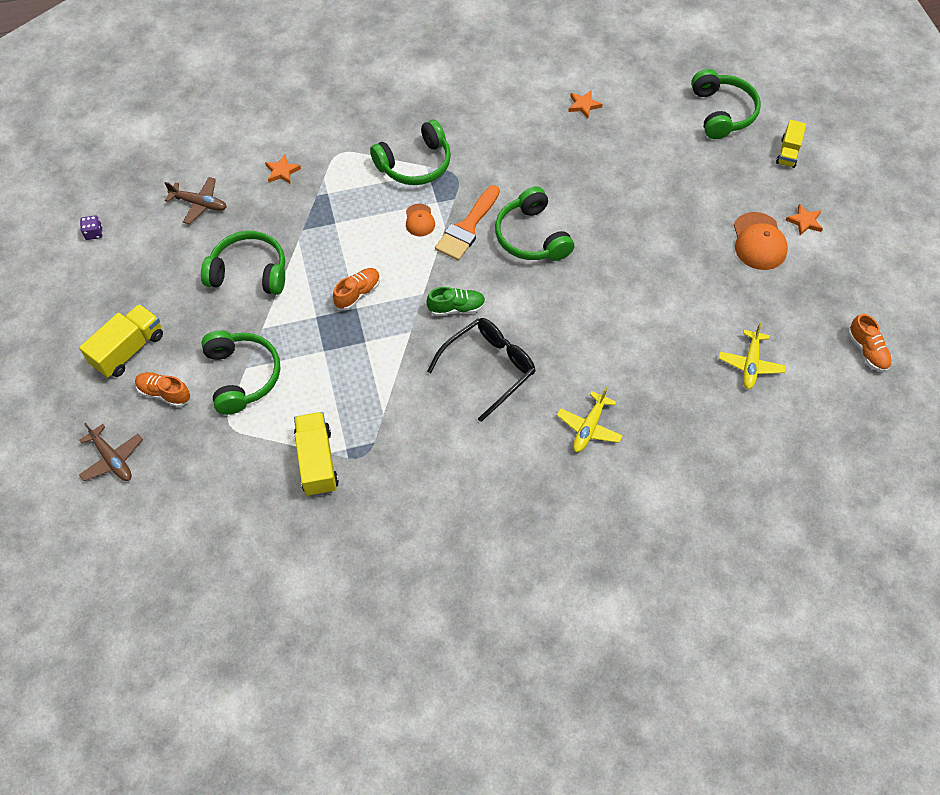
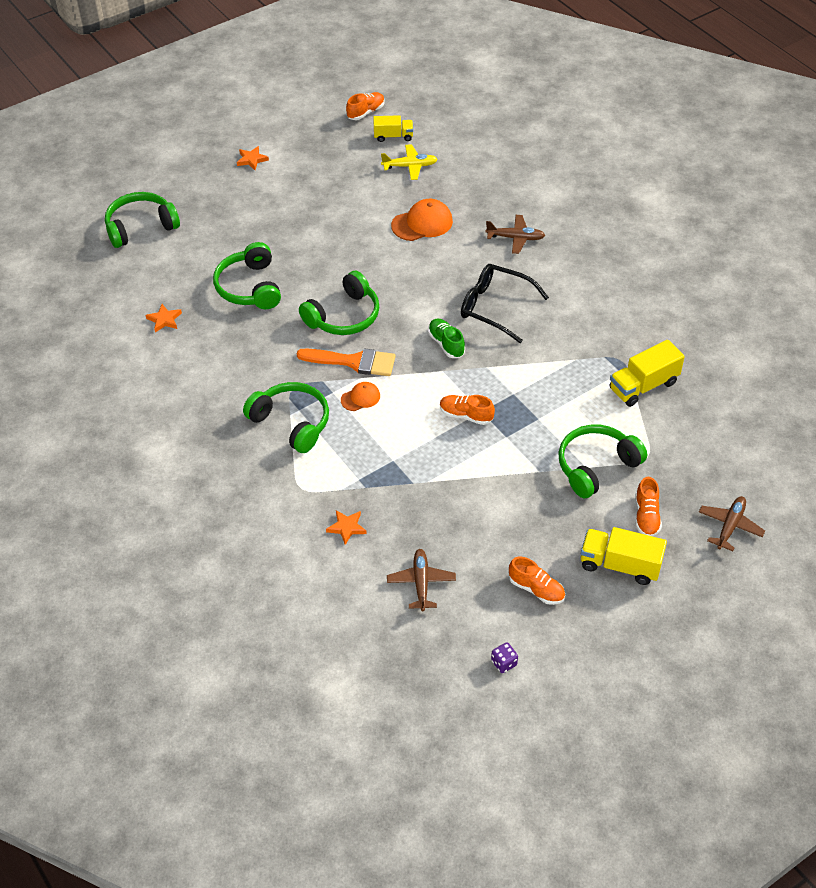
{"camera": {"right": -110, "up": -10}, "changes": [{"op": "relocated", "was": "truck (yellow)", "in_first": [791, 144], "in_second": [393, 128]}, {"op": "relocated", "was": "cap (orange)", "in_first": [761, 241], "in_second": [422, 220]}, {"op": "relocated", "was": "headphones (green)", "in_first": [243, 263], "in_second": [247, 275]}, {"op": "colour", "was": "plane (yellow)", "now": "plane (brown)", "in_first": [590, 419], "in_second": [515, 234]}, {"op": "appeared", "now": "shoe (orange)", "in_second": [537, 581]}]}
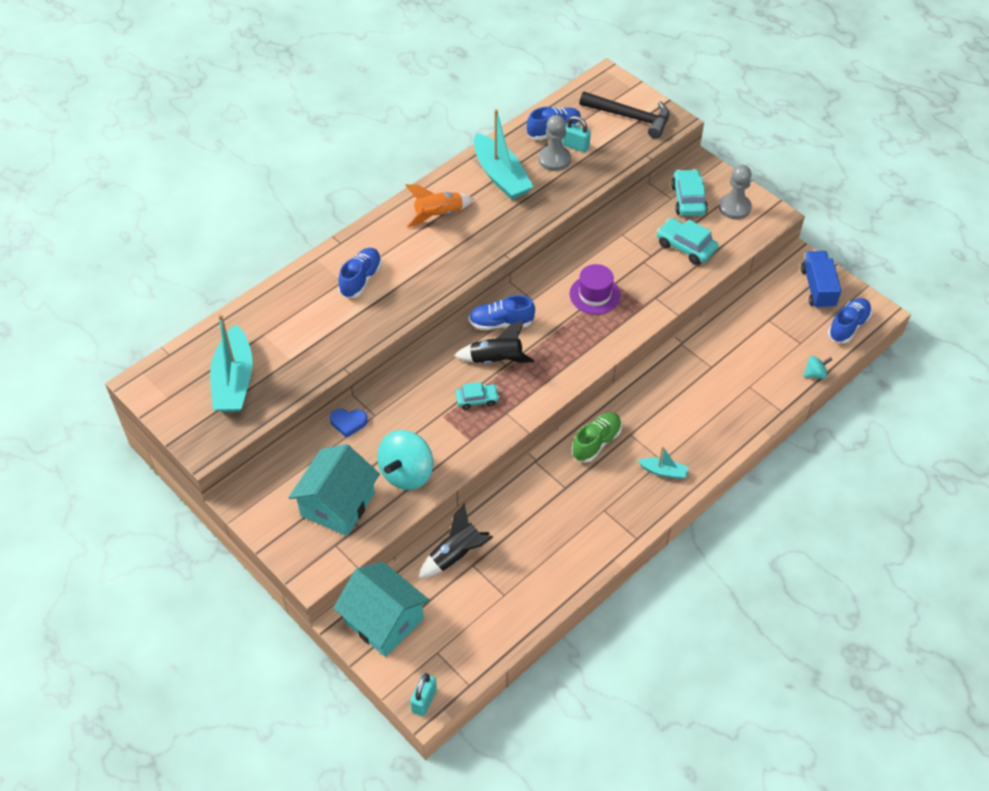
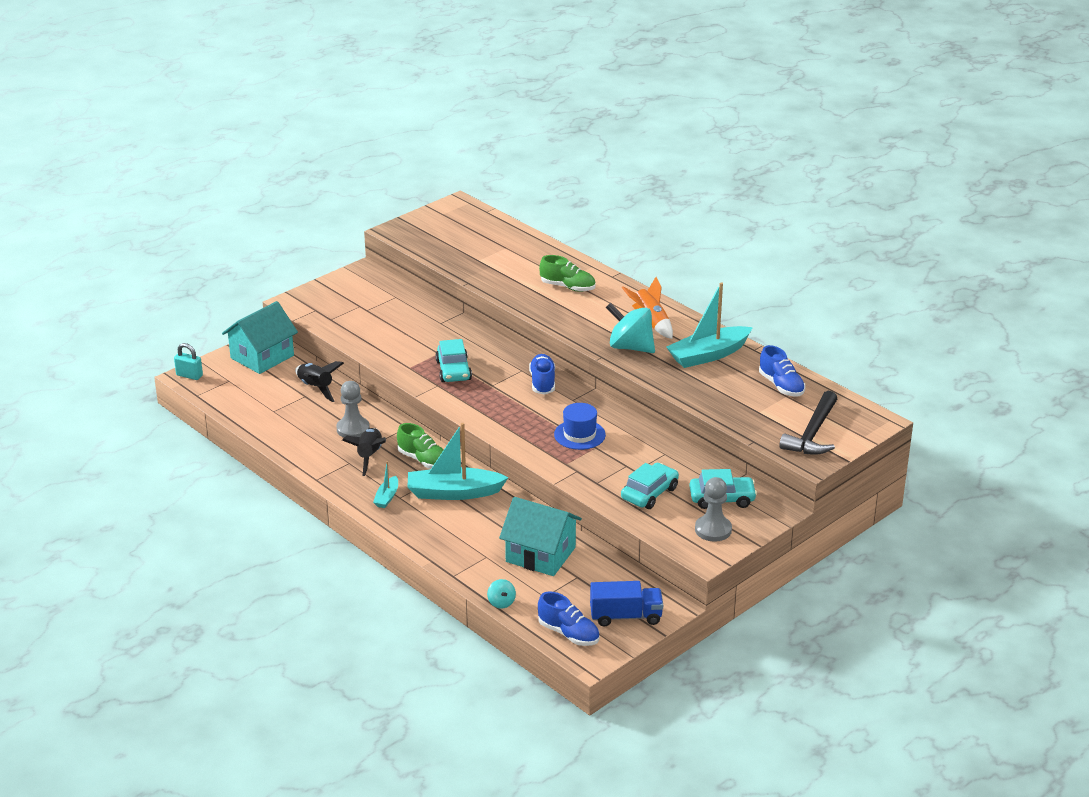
{"camera": {"right": 90, "up": -20}, "changes": [{"op": "relocated", "was": "pawn (grey)", "in_first": [555, 143], "in_second": [353, 409]}, {"op": "missing", "was": "padlock (turquoise)", "in_first": [576, 134]}, {"op": "colour", "was": "shoe (blue)", "now": "shoe (green)", "in_first": [360, 273], "in_second": [567, 273]}, {"op": "colour", "was": "hat (purple)", "now": "hat (blue)", "in_first": [595, 289], "in_second": [580, 426]}, {"op": "relocated", "was": "boat (turquoise)", "in_first": [231, 363], "in_second": [458, 461]}, {"op": "relocated", "was": "rocket (black)", "in_first": [494, 342], "in_second": [364, 452]}, {"op": "size", "was": "car (turquoise)", "in_first": [477, 396], "in_second": [453, 360], "ratio": 1.55}, {"op": "missing", "was": "heart (blue)", "in_first": [349, 423]}, {"op": "relocated", "was": "spinning top (turquoise)", "in_first": [405, 460], "in_second": [630, 327]}, {"op": "relocated", "was": "house (turquoise)", "in_first": [334, 490], "in_second": [540, 536]}]}
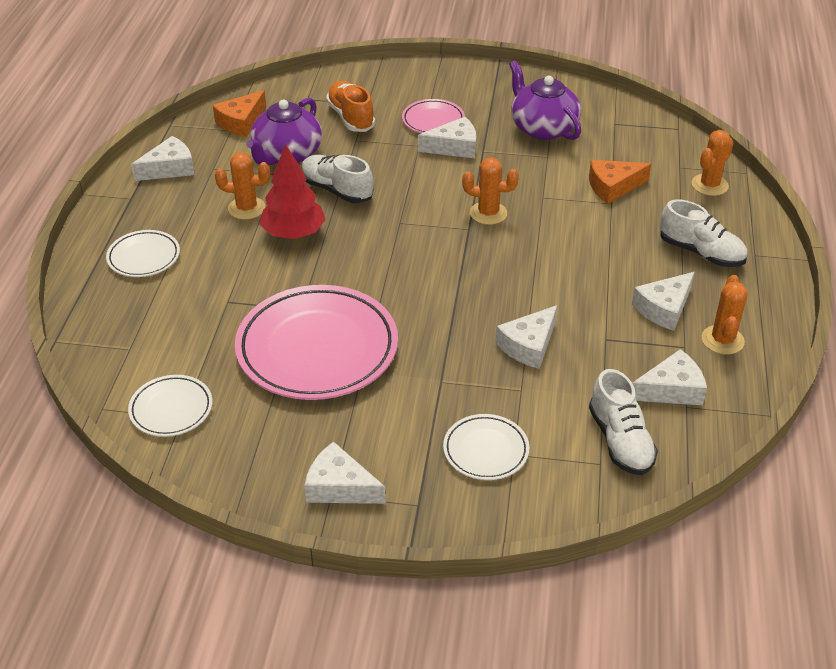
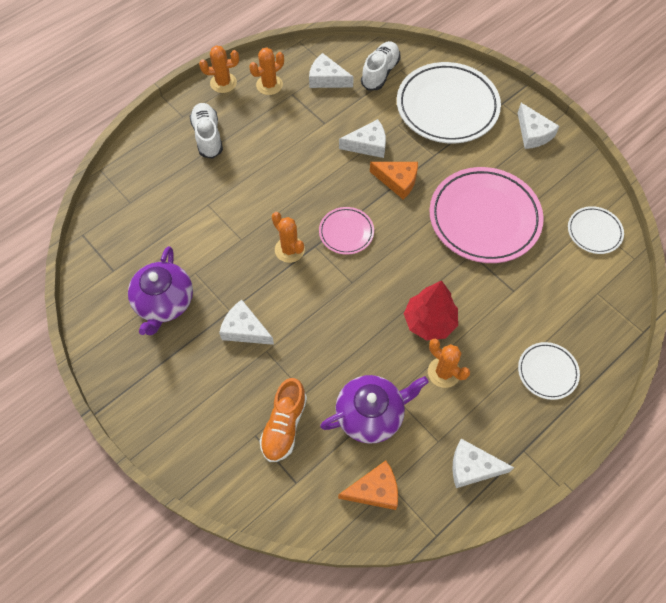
{"camera": {"right": -140, "up": 20}, "changes": [{"op": "relocated", "was": "plate (pink)", "in_first": [433, 116], "in_second": [346, 231]}, {"op": "relocated", "was": "cactus (orange)", "in_first": [713, 163], "in_second": [219, 69]}, {"op": "missing", "was": "shoe (white)", "in_first": [337, 179]}, {"op": "relocated", "was": "cheese (orange)", "in_first": [620, 182], "in_second": [394, 181]}, {"op": "missing", "was": "cheese (white)", "in_first": [663, 301]}, {"op": "size", "was": "plate (white)", "in_first": [486, 447], "in_second": [449, 103], "ratio": 2.05}]}
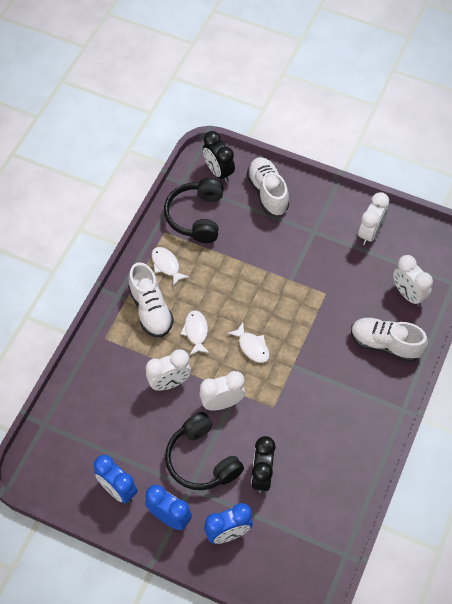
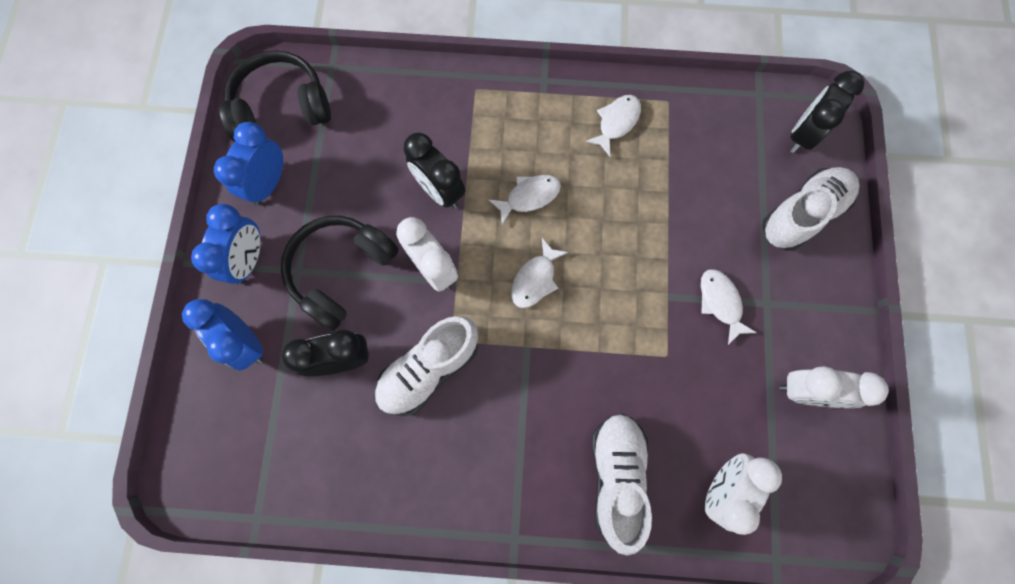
{"camera": {"right": 70, "up": 15}, "changes": [{"op": "relocated", "was": "headphones (black)", "in_first": [194, 210], "in_second": [275, 96]}, {"op": "relocated", "was": "shoe (white)", "in_first": [151, 299], "in_second": [426, 366]}, {"op": "colour", "was": "clock (white)", "now": "clock (black)", "in_first": [168, 370], "in_second": [434, 170]}, {"op": "appeared", "now": "fish (white)", "in_second": [729, 307]}]}
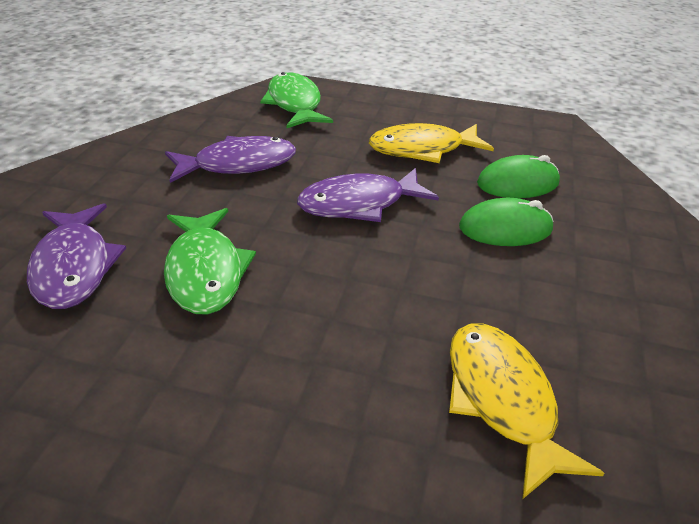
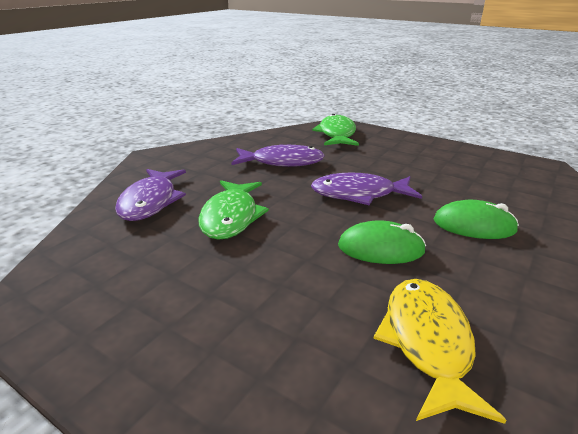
{"camera": {"right": 20, "up": -10}, "changes": [{"op": "missing", "was": "fish (yellow)", "in_first": [431, 143]}, {"op": "relocated", "was": "mouse (green)", "in_first": [518, 176], "in_second": [382, 242]}]}
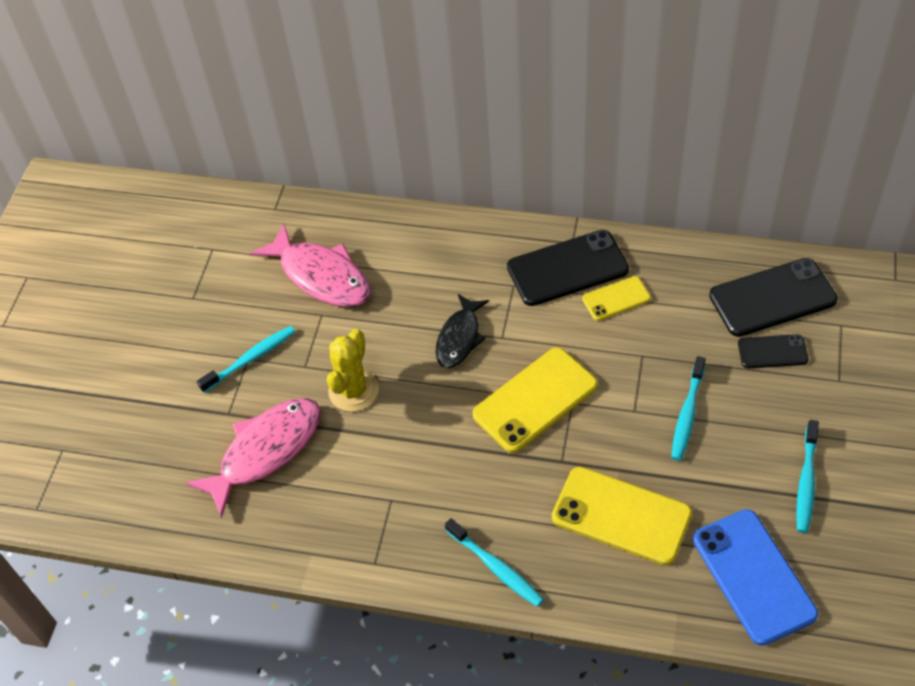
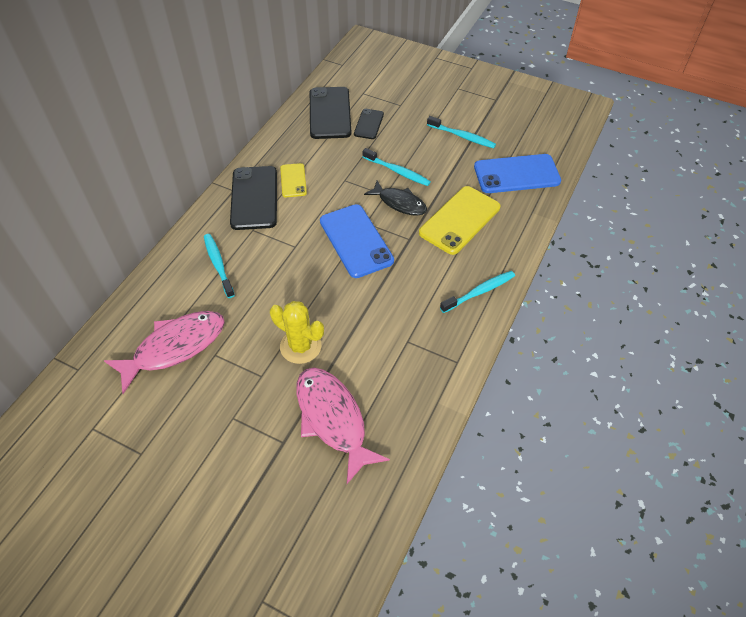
{"camera": {"right": -80, "up": 0}, "changes": [{"op": "relocated", "was": "fish (black)", "in_first": [462, 331], "in_second": [395, 198]}, {"op": "relocated", "was": "toothbrush (turquoise)", "in_first": [246, 359], "in_second": [219, 266]}, {"op": "colour", "was": "phone (yellow)", "now": "phone (blue)", "in_first": [535, 400], "in_second": [357, 241]}]}
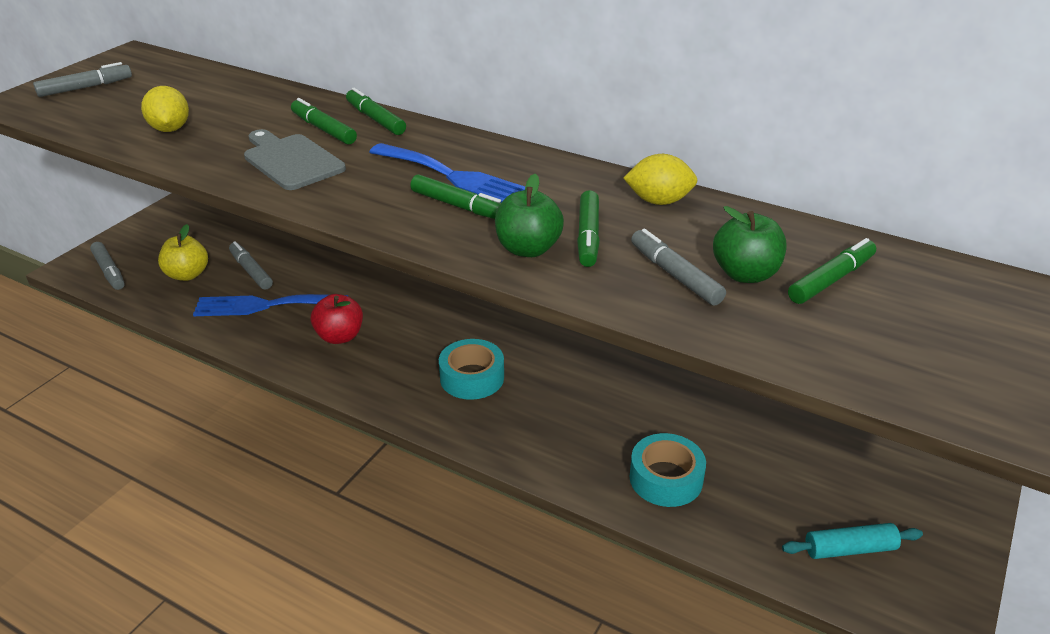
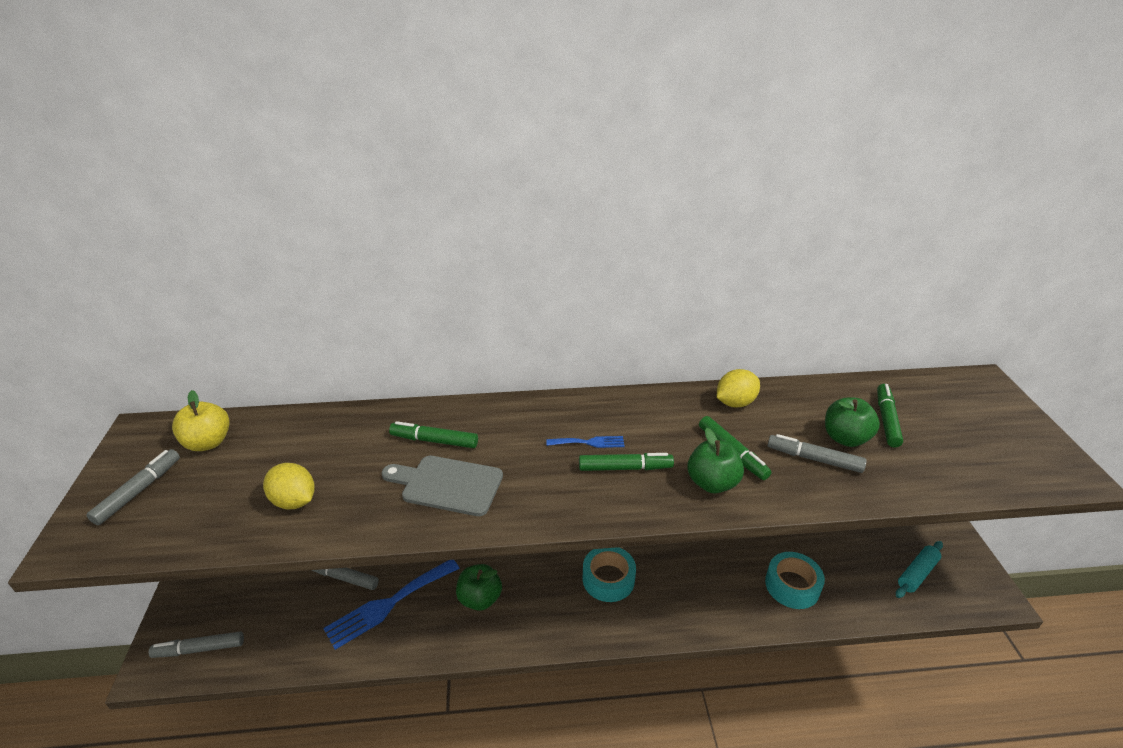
{"camera": {"right": -35, "up": 0}, "changes": [{"op": "missing", "was": "marker (green)", "in_first": [376, 111]}, {"op": "size", "was": "fork (blue)", "in_first": [447, 173], "in_second": [585, 442], "ratio": 0.5}, {"op": "relocated", "was": "apple (yellow)", "in_first": [183, 252], "in_second": [201, 420]}, {"op": "spun", "was": "marker (grey)", "in_first": [107, 266], "in_second": [196, 644], "clockwise": 150}, {"op": "colour", "was": "apple (red)", "now": "apple (green)", "in_first": [337, 319], "in_second": [479, 587]}]}
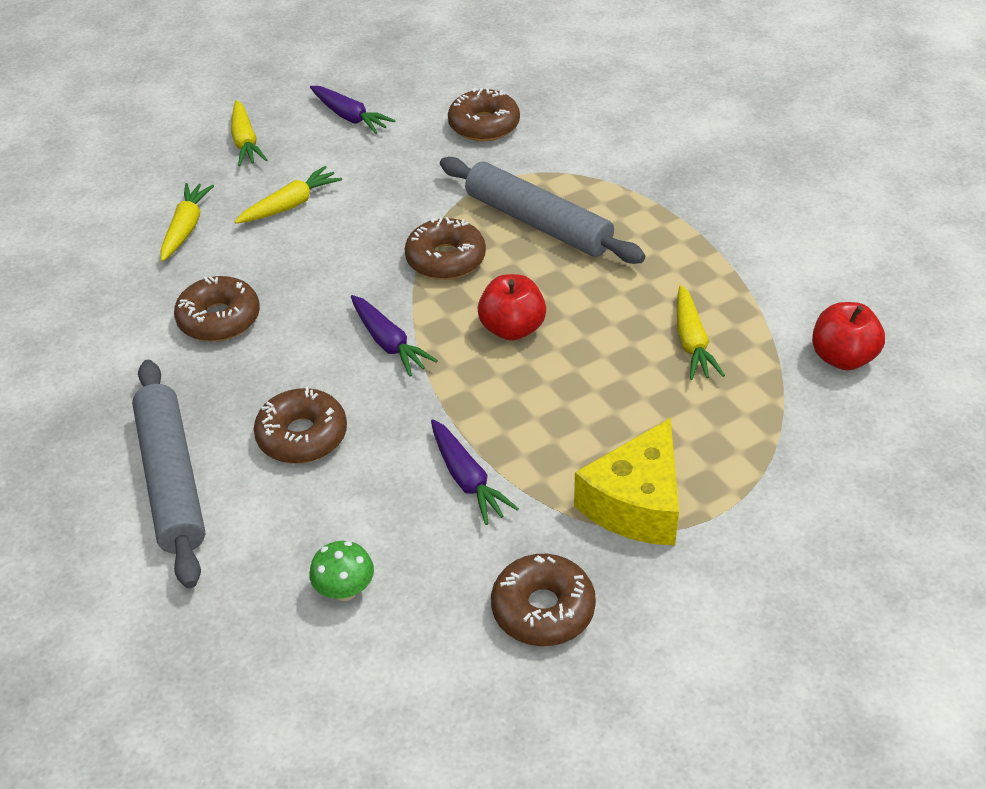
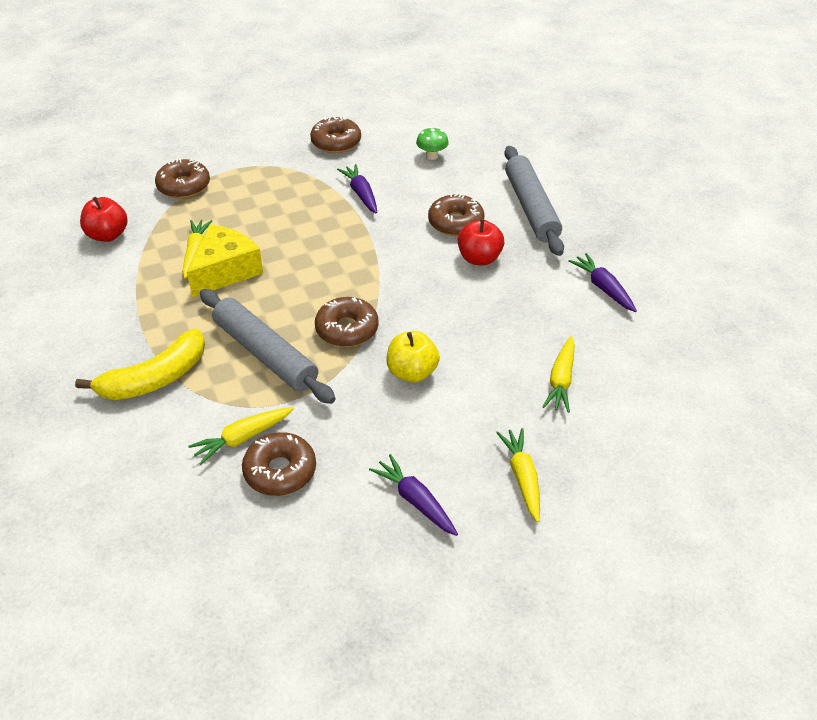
{"camera": {"right": -175, "up": 0}, "changes": [{"op": "relocated", "was": "carrot (yellow)", "in_first": [288, 194], "in_second": [241, 436]}, {"op": "relocated", "was": "apple (red)", "in_first": [512, 307], "in_second": [481, 242]}, {"op": "relocated", "was": "donut (brown)", "in_first": [217, 309], "in_second": [182, 178]}, {"op": "relocated", "was": "carrot (purple)", "in_first": [394, 336], "in_second": [602, 282]}, {"op": "relocated", "was": "cheese (yellow)", "in_first": [626, 482], "in_second": [225, 260]}, {"op": "appeared", "now": "banana (yellow)", "in_second": [140, 364]}, {"op": "appeared", "now": "apple (yellow)", "in_second": [413, 357]}]}
